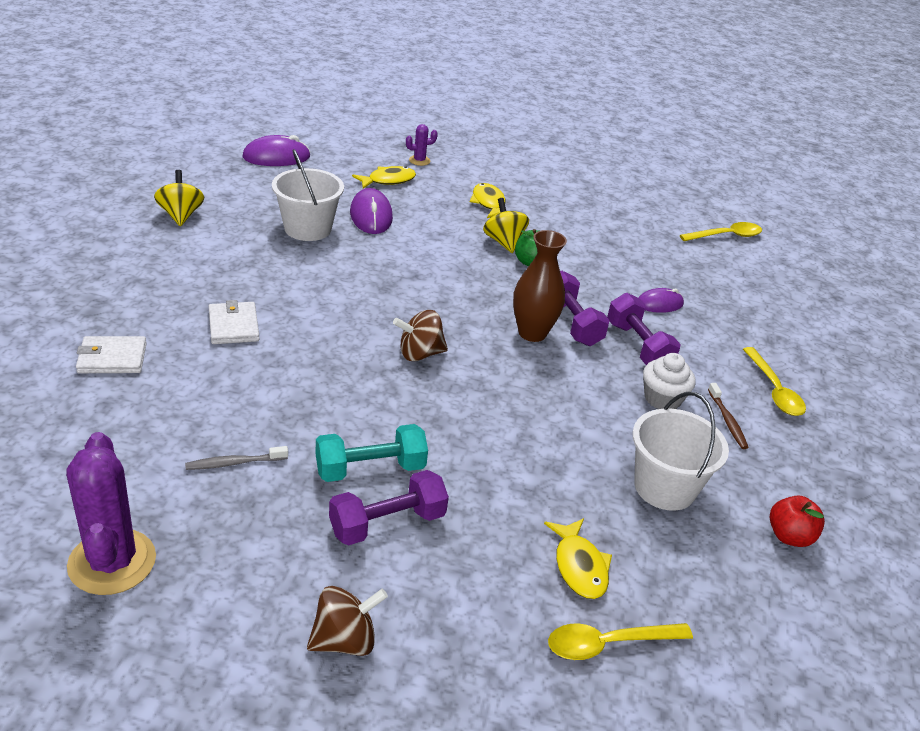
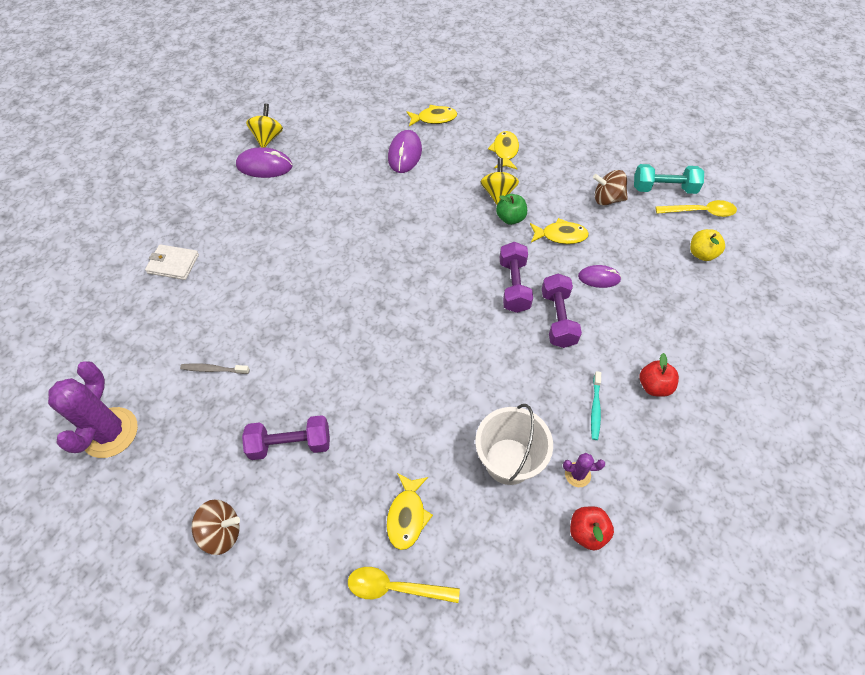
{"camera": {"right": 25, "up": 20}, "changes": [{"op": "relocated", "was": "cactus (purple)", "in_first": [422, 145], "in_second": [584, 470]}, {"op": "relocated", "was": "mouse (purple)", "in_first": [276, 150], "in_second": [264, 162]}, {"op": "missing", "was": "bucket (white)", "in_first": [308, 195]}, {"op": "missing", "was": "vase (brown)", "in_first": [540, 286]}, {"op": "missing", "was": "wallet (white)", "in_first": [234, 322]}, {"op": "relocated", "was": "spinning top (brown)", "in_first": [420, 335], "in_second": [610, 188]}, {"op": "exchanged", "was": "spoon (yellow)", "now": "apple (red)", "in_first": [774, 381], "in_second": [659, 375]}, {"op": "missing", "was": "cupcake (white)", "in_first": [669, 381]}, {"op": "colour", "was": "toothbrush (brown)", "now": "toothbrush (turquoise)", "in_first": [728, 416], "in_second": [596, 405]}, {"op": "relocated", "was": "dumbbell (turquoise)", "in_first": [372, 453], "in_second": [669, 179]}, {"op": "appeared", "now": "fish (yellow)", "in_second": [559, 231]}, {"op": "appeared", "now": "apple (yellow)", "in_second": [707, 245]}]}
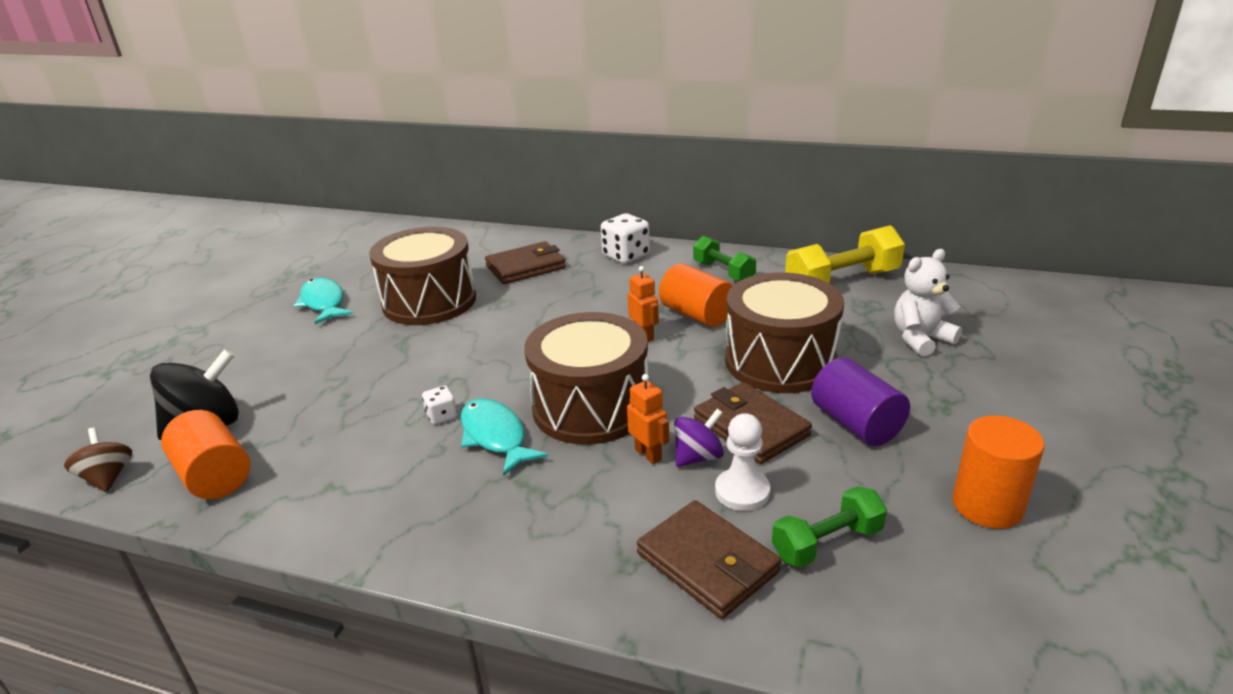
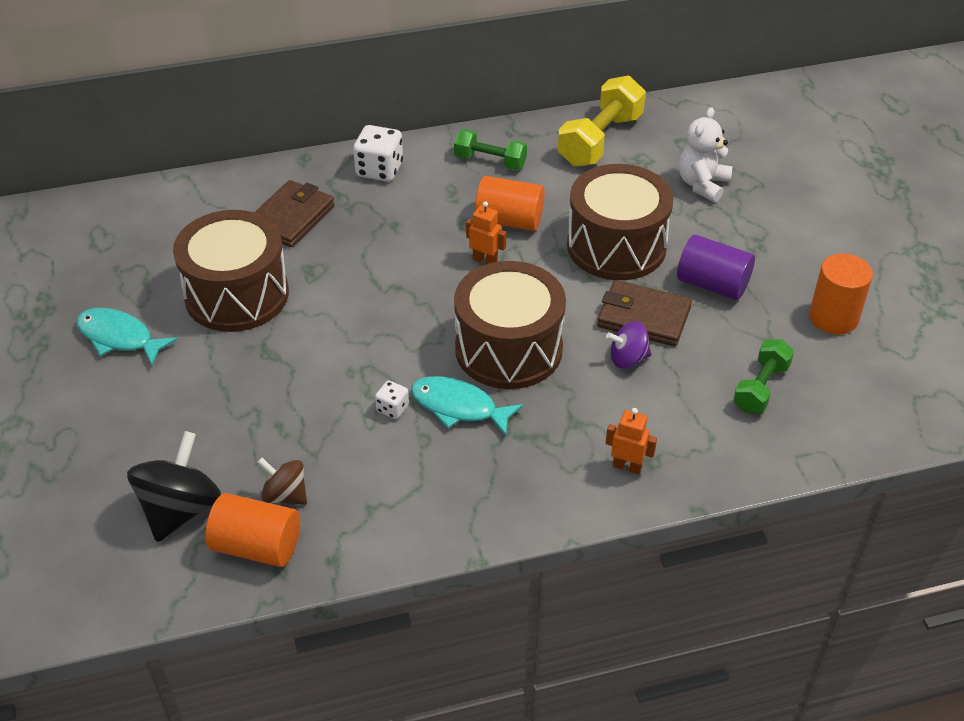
{"camera": {"right": -35, "up": 15}, "changes": [{"op": "relocated", "was": "robot (orange)", "in_first": [648, 419], "in_second": [631, 441]}, {"op": "spun", "was": "spinning top (purple)", "in_first": [699, 438], "in_second": [629, 345], "clockwise": -120}, {"op": "missing", "was": "pawn (white)", "in_first": [742, 462]}, {"op": "relocated", "was": "spinning top (brown)", "in_first": [98, 459], "in_second": [282, 481]}, {"op": "missing", "was": "wallet (brown)", "in_first": [709, 559]}]}
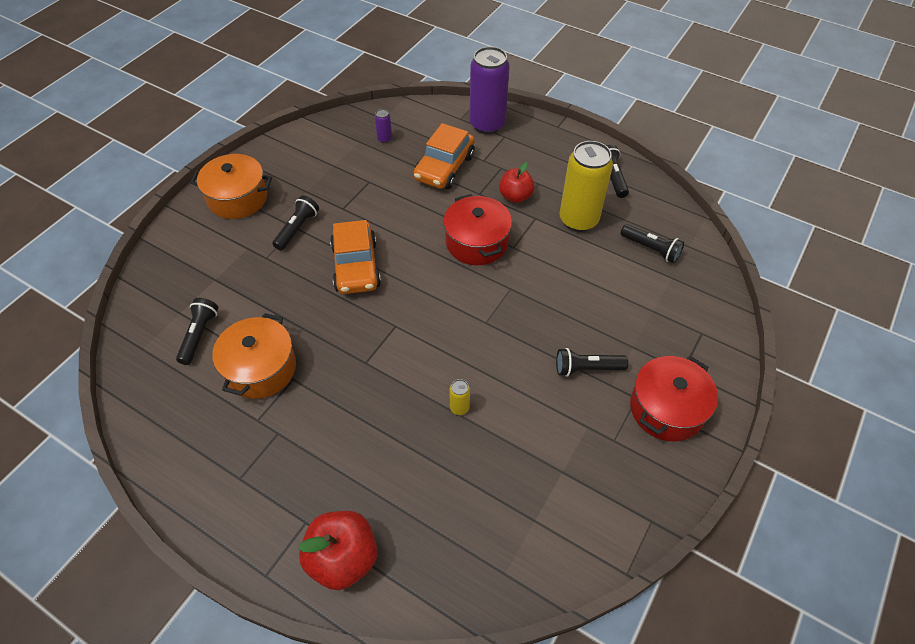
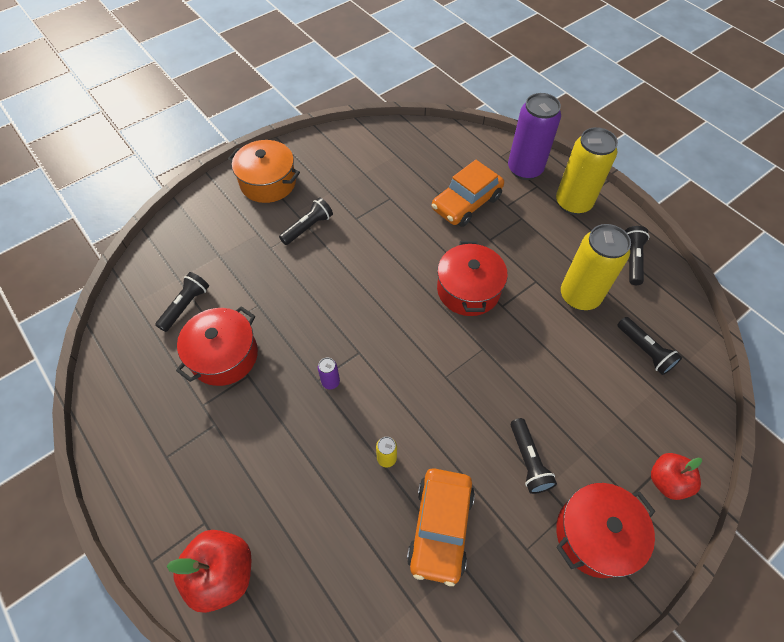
{"camera": {"right": 20, "up": 5}, "changes": [{"op": "relocated", "was": "can (purple)", "in_first": [383, 126], "in_second": [329, 373]}, {"op": "relocated", "was": "apple (red)", "in_first": [517, 182], "in_second": [676, 476]}, {"op": "relocated", "was": "car (orange)", "in_first": [355, 257], "in_second": [441, 527]}, {"op": "colour", "was": "pot (orange)", "now": "pot (red)", "in_first": [254, 356], "in_second": [217, 346]}, {"op": "spun", "was": "flashlight (black)", "in_first": [592, 362], "in_second": [534, 456], "clockwise": -120}, {"op": "appeared", "now": "can (yellow)", "in_second": [587, 171]}]}
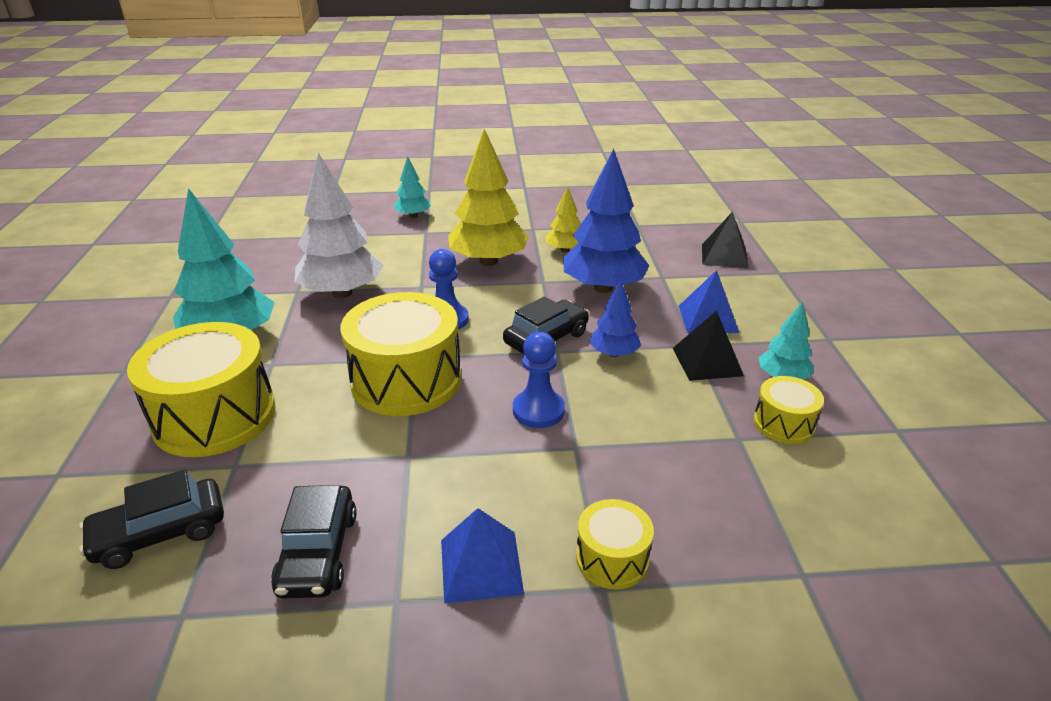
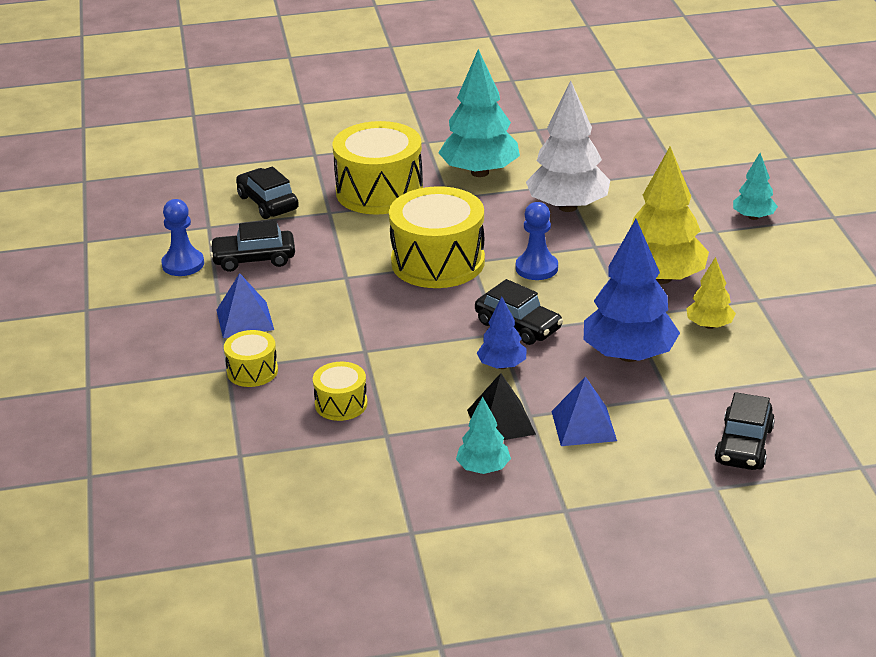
{"camera": {"right": 85, "up": 0}, "changes": [{"op": "exchanged", "was": "pyramid (black)", "now": "car (black)", "in_first": [725, 240], "in_second": [745, 431]}, {"op": "relocated", "was": "pawn (blue)", "in_first": [539, 380], "in_second": [182, 237]}, {"op": "relocated", "was": "drum (yellow)", "in_first": [789, 410], "in_second": [340, 391]}]}
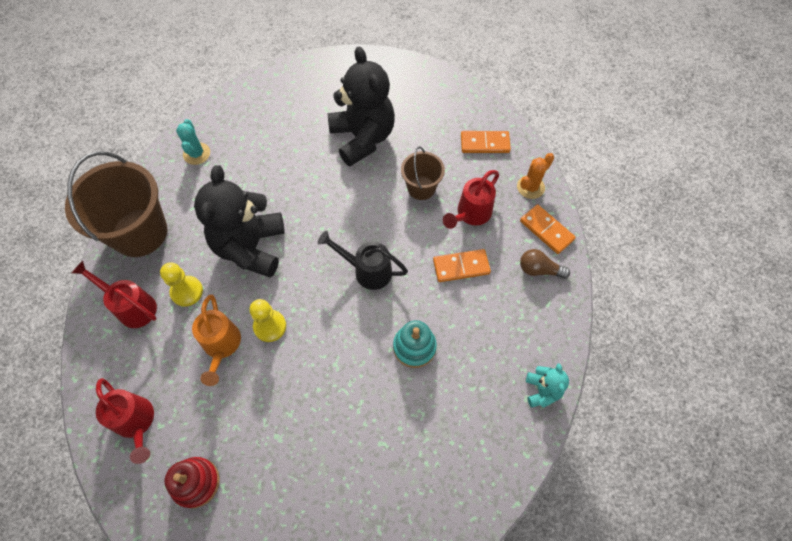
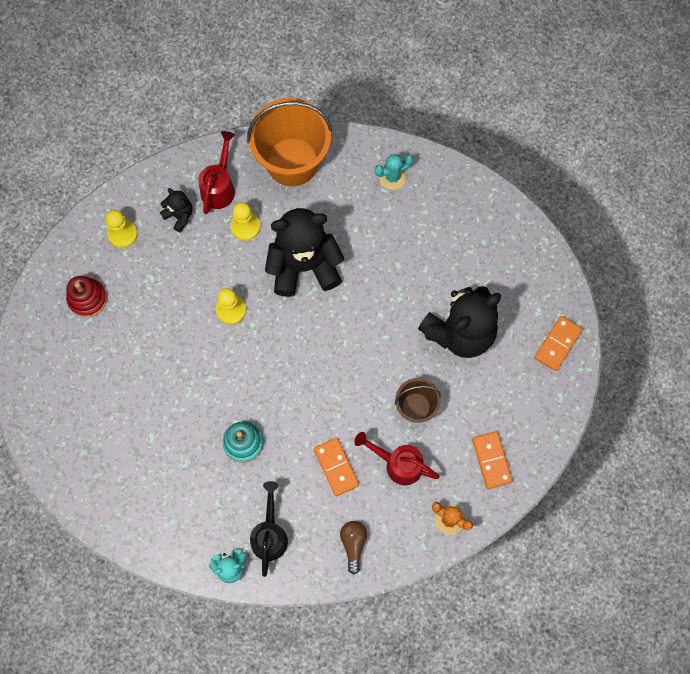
{"camera": {"right": 75, "up": 10}, "changes": [{"op": "colour", "was": "bucket (brown)", "now": "bucket (orange)", "in_first": [116, 204], "in_second": [289, 142]}, {"op": "relocated", "was": "domino (orange)", "in_first": [548, 229], "in_second": [558, 343]}, {"op": "relocated", "was": "watering can (black)", "in_first": [363, 260], "in_second": [269, 529]}, {"op": "missing", "was": "watering can (orange)", "in_first": [216, 340]}, {"op": "exchanged", "was": "watering can (red)", "now": "pawn (yellow)", "in_first": [125, 421], "in_second": [122, 229]}, {"op": "appeared", "now": "teddy bear (black)", "in_second": [176, 210]}]}
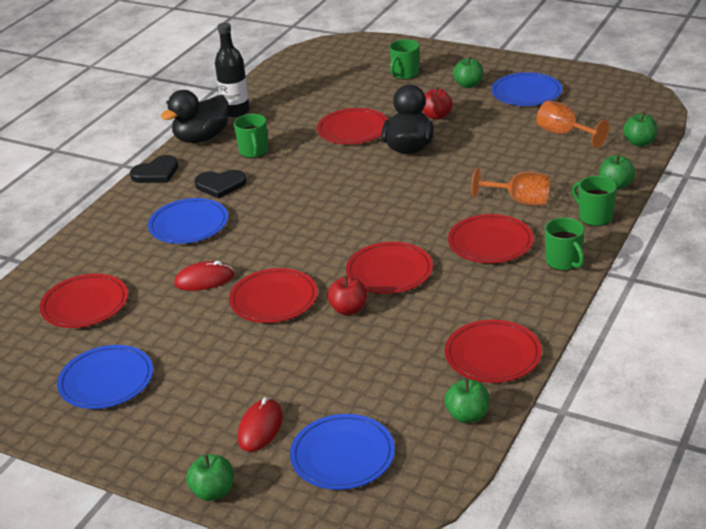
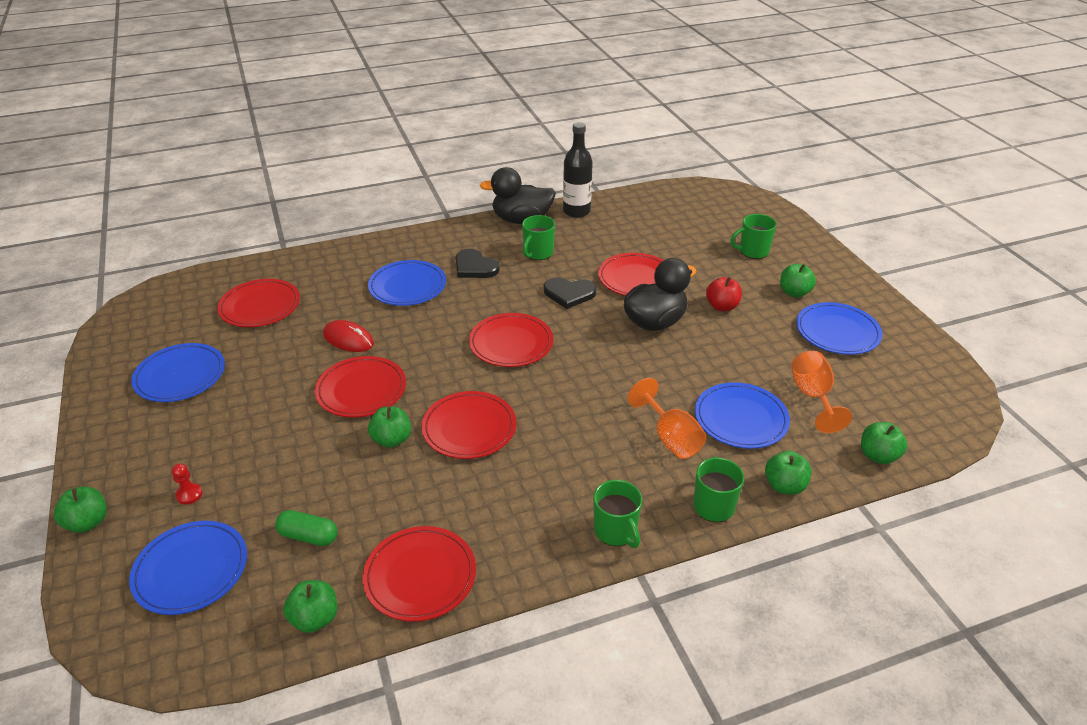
{"camera": {"right": 40, "up": 5}, "changes": [{"op": "relocated", "was": "heart (black)", "in_first": [154, 169], "in_second": [570, 293]}, {"op": "relocated", "was": "plate (red)", "in_first": [490, 238], "in_second": [511, 340]}, {"op": "spun", "was": "mug (green)", "in_first": [565, 244], "in_second": [618, 514], "clockwise": -45}, {"op": "colour", "was": "apple (red)", "now": "apple (green)", "in_first": [347, 295], "in_second": [389, 427]}, {"op": "exchanged", "was": "mouse (red)", "now": "pawn (red)", "in_first": [260, 424], "in_second": [187, 484]}, {"op": "appeared", "now": "plate (blue)", "in_second": [742, 415]}, {"op": "appeared", "now": "capsule (green)", "in_second": [306, 528]}]}
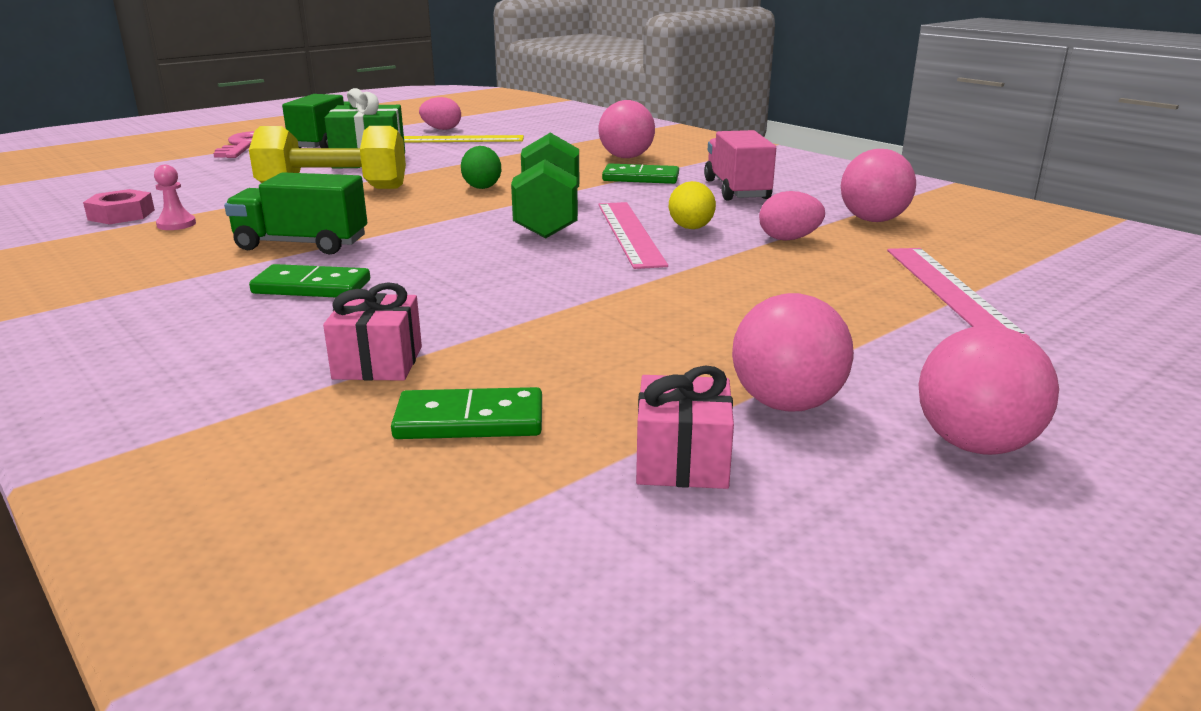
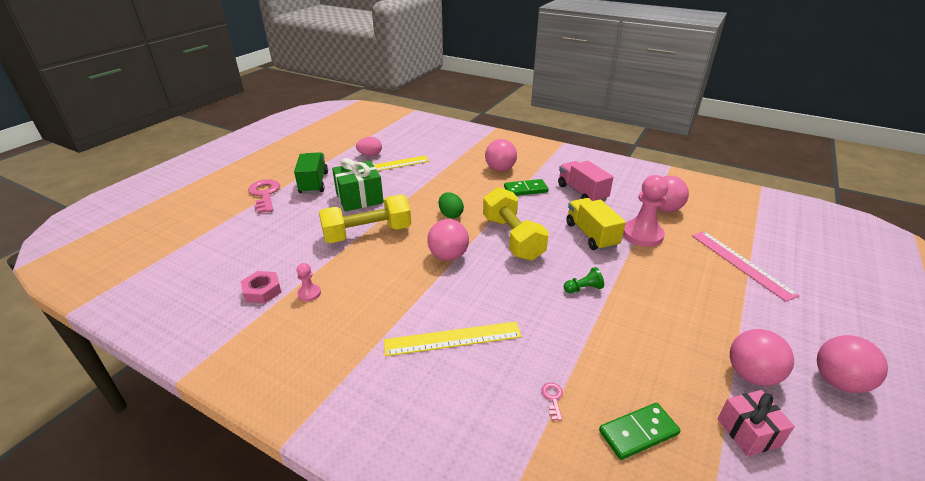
{"camera": {"right": -20, "up": 10}, "changes": [{"op": "colour", "was": "dumbbell (green)", "now": "dumbbell (yellow)", "in_first": [545, 186], "in_second": [516, 224]}, {"op": "missing", "was": "truck (green)", "in_first": [295, 213]}, {"op": "exchanged", "was": "egg (yellow)", "now": "truck (yellow)", "in_first": [692, 205], "in_second": [596, 224]}, {"op": "exchanged", "was": "egg (pink)", "now": "pawn (pink)", "in_first": [792, 216], "in_second": [645, 211]}, {"op": "missing", "was": "ruler (pink)", "in_first": [633, 235]}, {"op": "exchanged", "was": "domino (green)", "now": "ruler (yellow)", "in_first": [309, 280], "in_second": [453, 338]}, {"op": "exchanged", "was": "gift (pink)", "now": "key (pink)", "in_first": [372, 331], "in_second": [552, 401]}, {"op": "appeared", "now": "ball (pink)", "in_second": [448, 240]}, {"op": "appeared", "now": "pawn (green)", "in_second": [584, 280]}]}
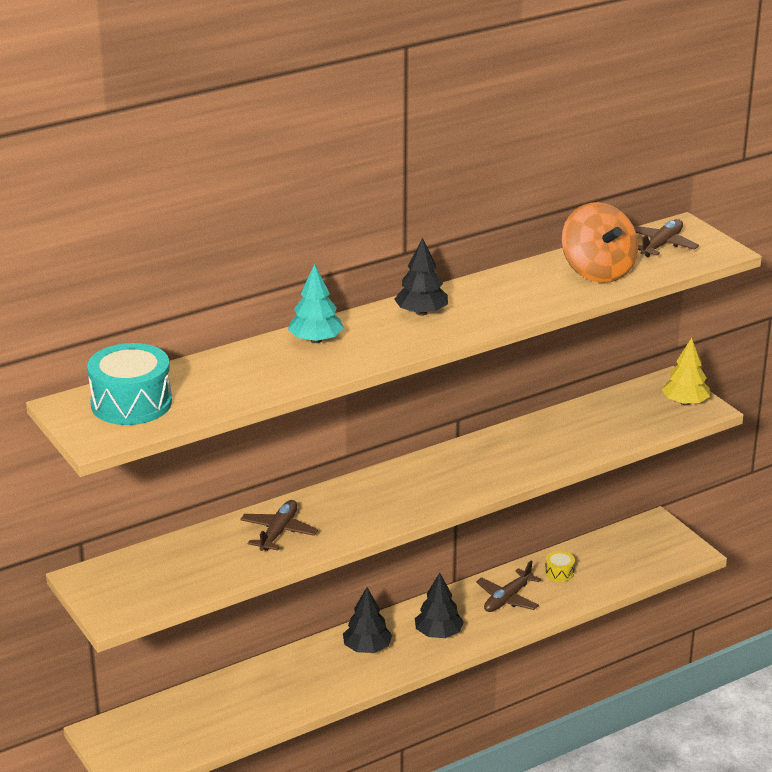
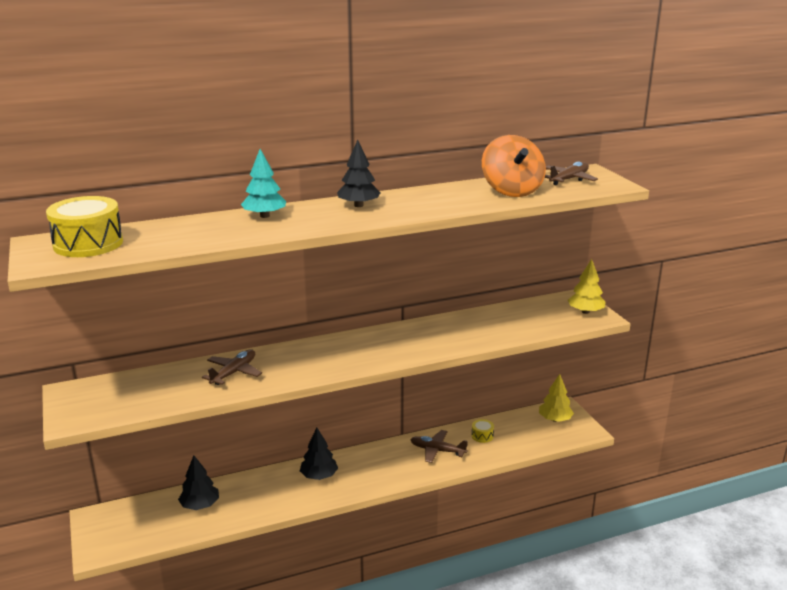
{"camera": {"right": 10, "up": -5}, "changes": [{"op": "colour", "was": "drum (turquoise)", "now": "drum (yellow)", "in_first": [129, 384], "in_second": [84, 226]}, {"op": "spun", "was": "plane (brown)", "in_first": [508, 586], "in_second": [439, 446], "clockwise": 60}, {"op": "relocated", "was": "tree (black)", "in_first": [439, 605], "in_second": [198, 483]}, {"op": "appeared", "now": "tree (yellow)", "in_second": [556, 398]}]}
